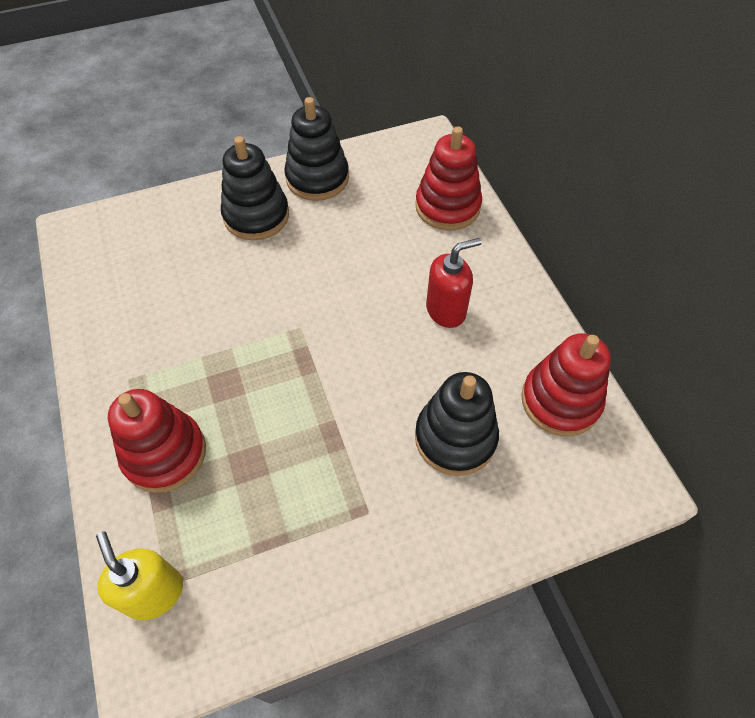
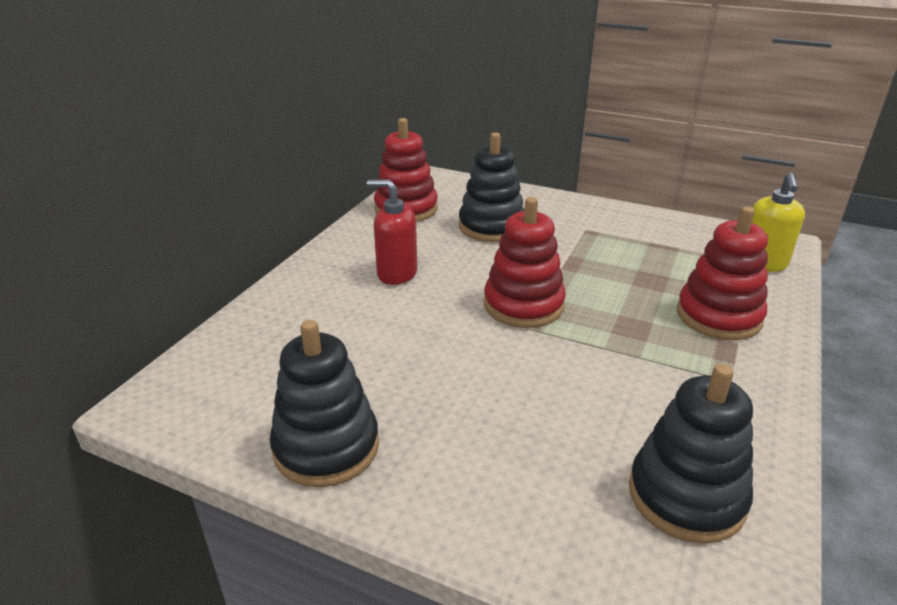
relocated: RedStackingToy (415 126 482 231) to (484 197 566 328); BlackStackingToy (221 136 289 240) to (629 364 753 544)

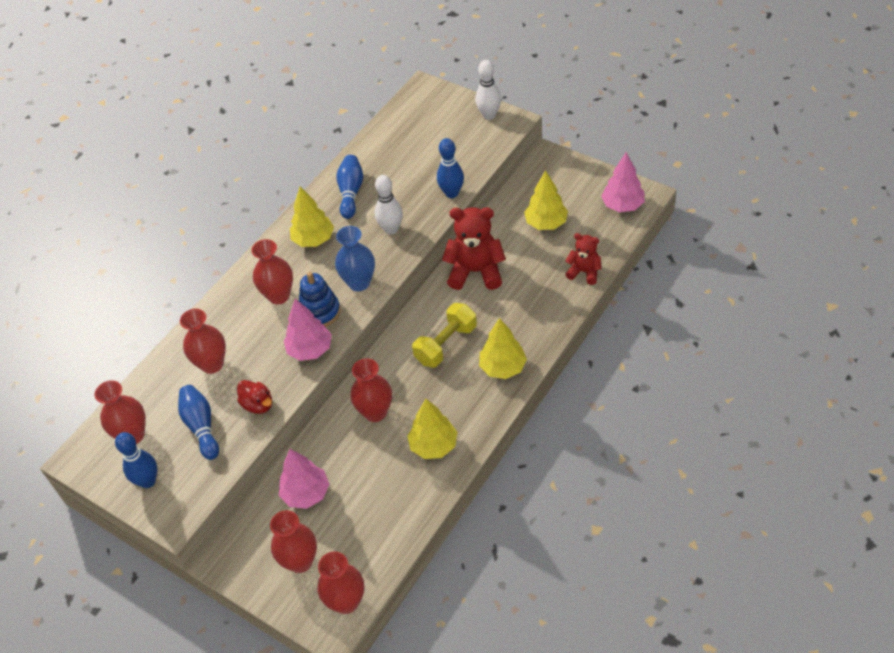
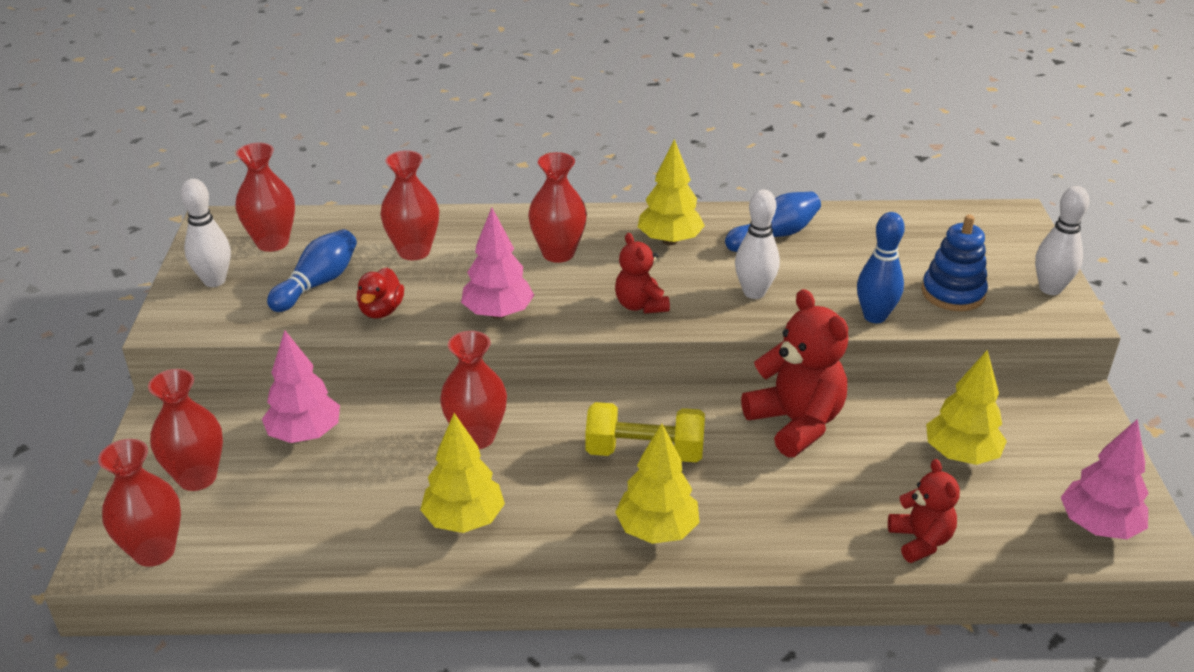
relocated: BlueStackingToy (299 272 340 327) to (921 214 988 311)
exchanged: BlueVase (335 226 375 291) to RedTeddyBear (615 233 670 314)
colour: BlueBowlingPin (115 432 157 488) to WhiteBowlingPin (180 179 231 287)

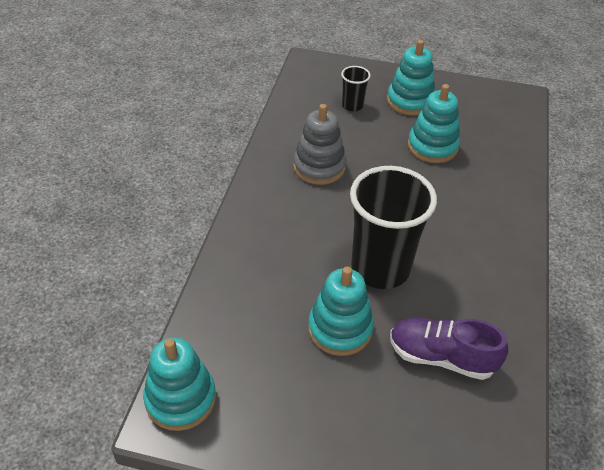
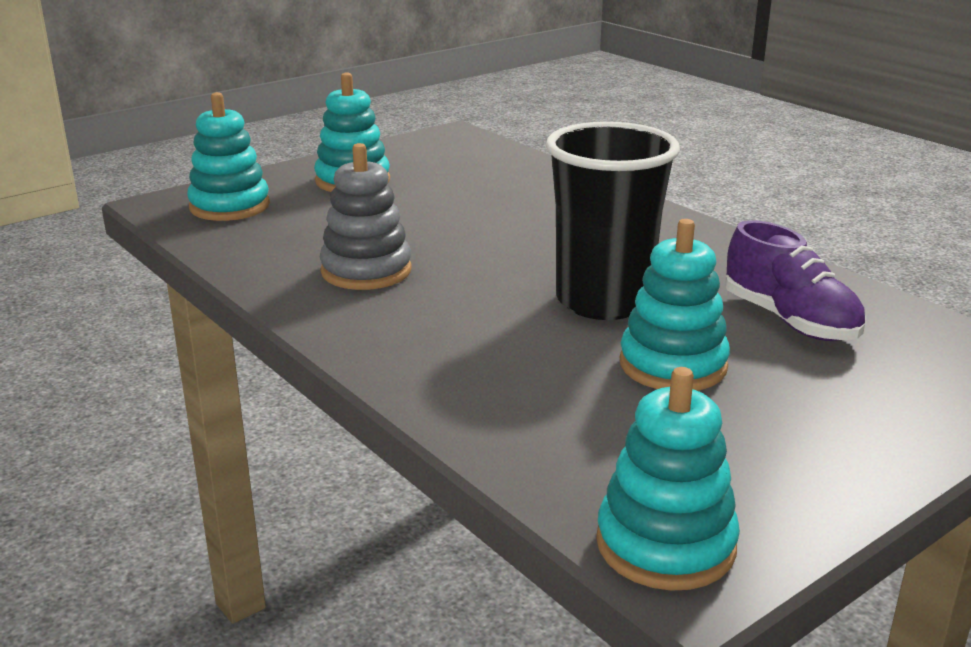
missing: BlackCup (341 66 371 111)
relocated: TurquoiseStackingToy (408 84 460 163) to (187 92 270 221)
spun: PurpleShoe (390 318 508 380) = (725 220 866 341) 90 degrees counterclockwise

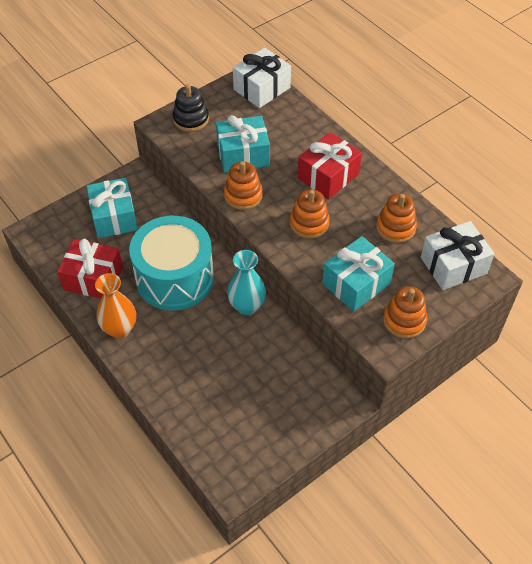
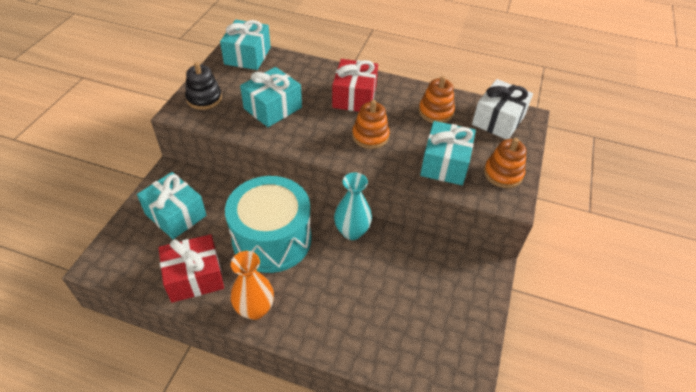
missing: OrangeStackingToy (224 161 263 210)
colour: WhiteGift (233 48 291 108) to TurquoiseGift (220 20 271 70)

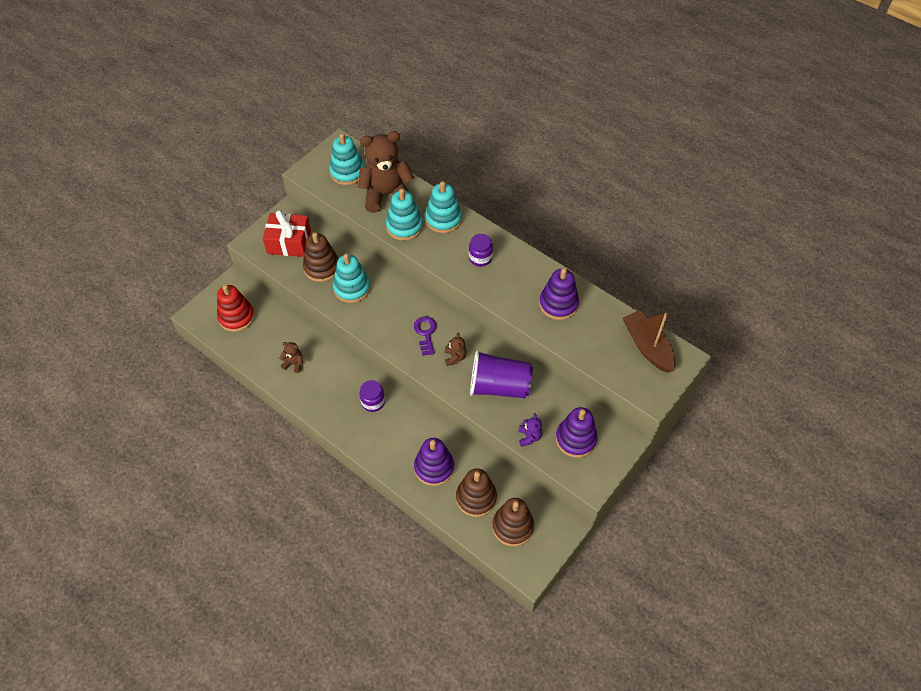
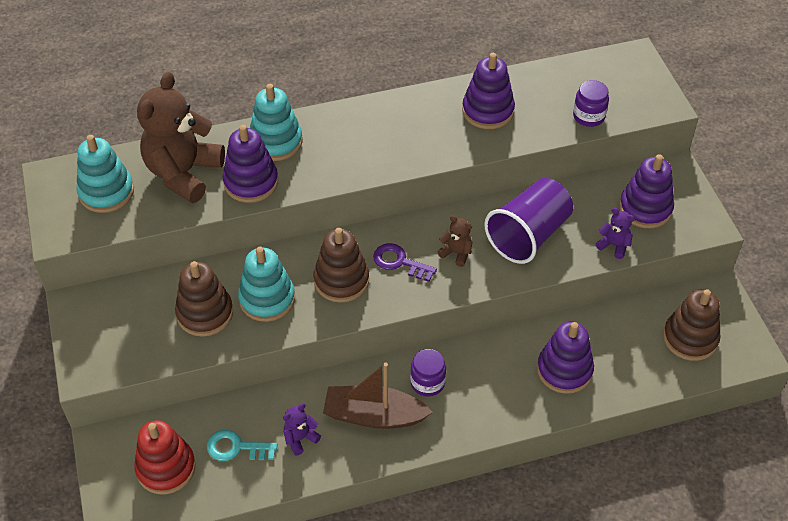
missing: RedGift (263 210 311 257)
appeared: TurquoiseKey (207 430 277 461)
relocated: PurpleJar (469 234 493 267) to (573 80 609 127); BrownBoat (623 310 676 373) to (323 363 432 429); BrownStackingToy (456 468 497 517) to (313 228 369 303)
colour: TurquoiseStackingToy (386 189 423 241) to PurpleStackingToy (222 125 278 203); BrownTeddyBear (279 342 303 373) to PurpleTeddyBear (283 403 321 455)

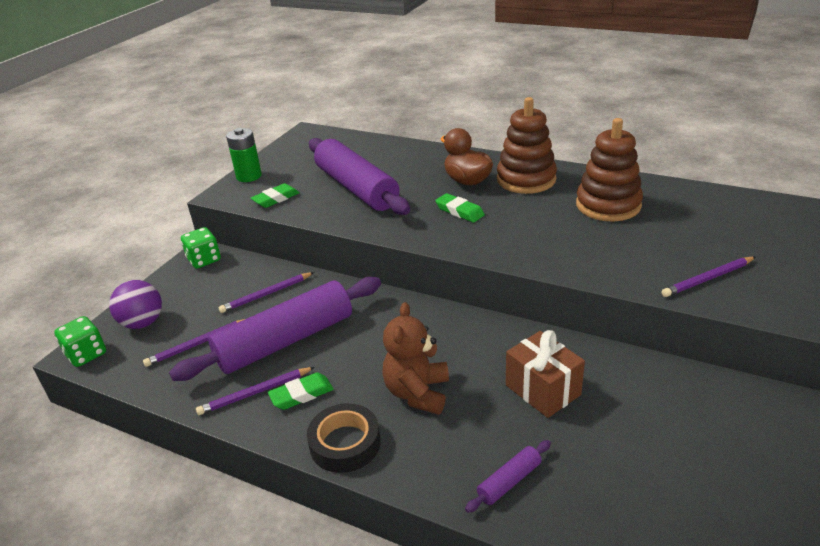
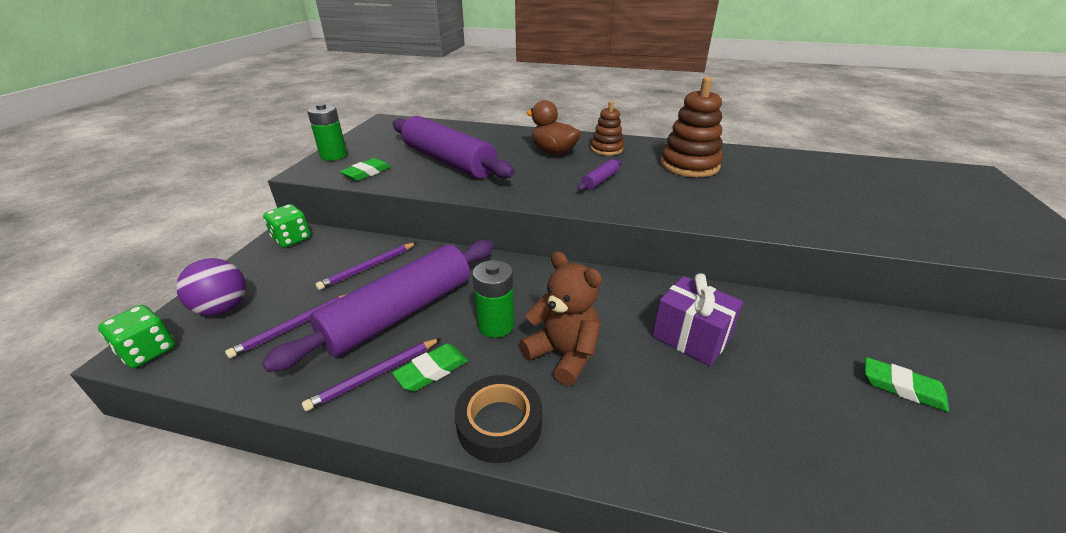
missing: PurplePencil (661 257 755 297)
appeared: GreenBattery (473 260 514 338)
relocated: GreenEraser (435 193 485 223) to (865 357 949 412); PurpleRollingPin (465 440 551 513) to (577 159 622 191)
colour: BrownGift (506 330 585 418) to PurpleGift (652 273 743 366)
spun: BrownTeddyBear (382 302 449 415) = (519 252 602 386) 135 degrees clockwise
size: BrownStackingToy (497 97 557 194) = (591 101 624 156) x0.60

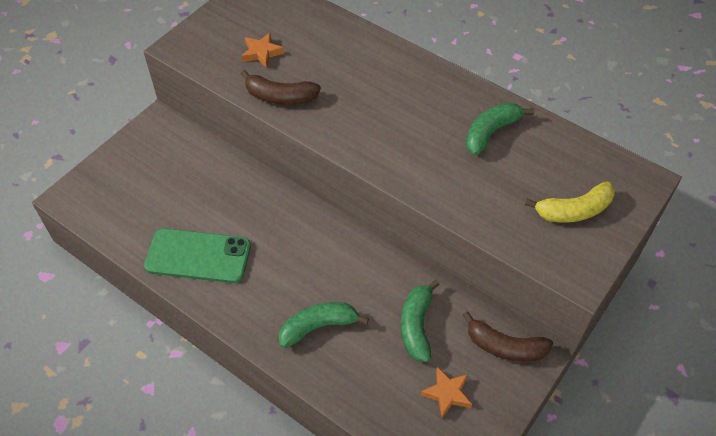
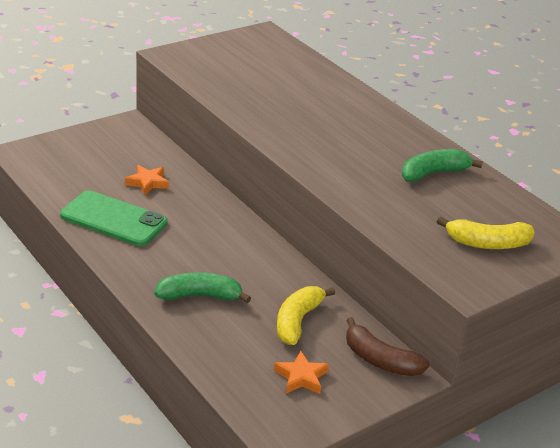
missing: BrownBanana (241 70 321 105)
relocated: OrangeStar (242 33 284 68) to (125 165 169 195)
colour: GreenBanana (401 280 440 362) to YellowBanana (277 286 335 345)

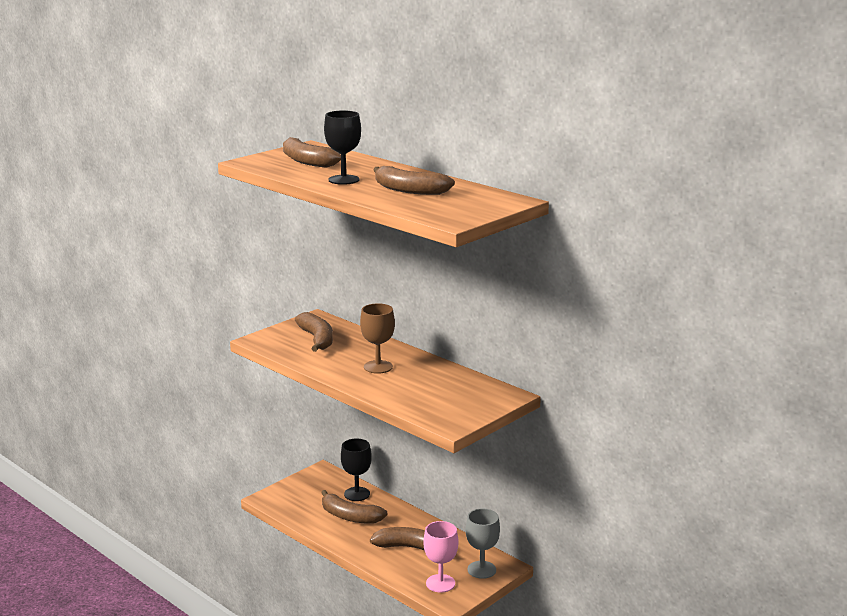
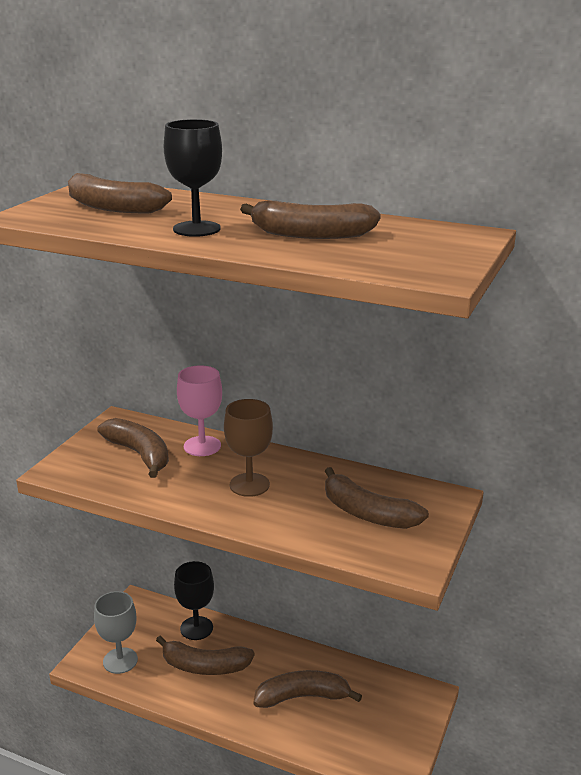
appeared: BrownBanana (325 467 429 529)
relocated: GreyGoblet (466 508 500 579) to (94 591 138 674); PinkGoblet (423 521 458 593) to (177 365 222 456)

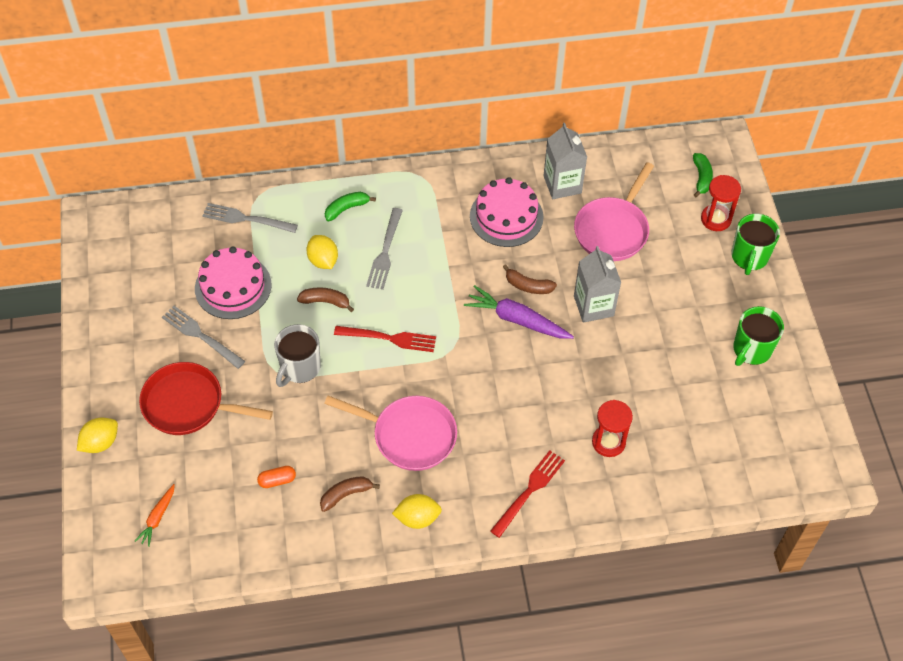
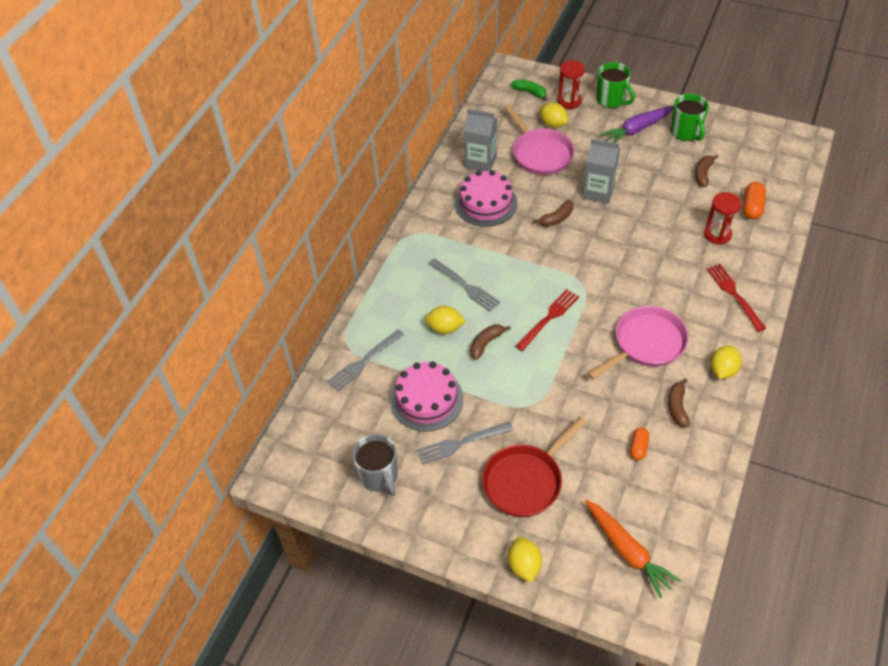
missing: GreenBanana (325 192 376 221)
appeared: YellowLemon (540 102 568 128); BrownBanana (695 155 718 187); OrangeCapsule (743 182 766 219)
relocated: PurpleCarrot (464 285 574 339) to (600 106 674 143); GreyMug (274 324 320 387) to (352 434 398 496)
size: OrangeCarrot (135 484 175 547) = (585 500 681 598) x1.80

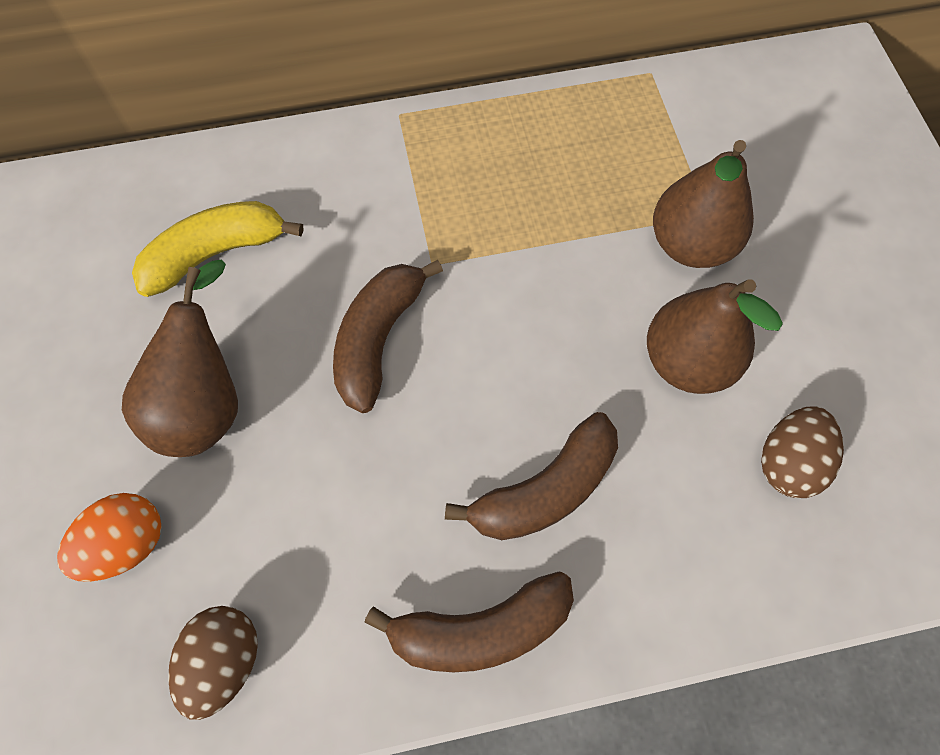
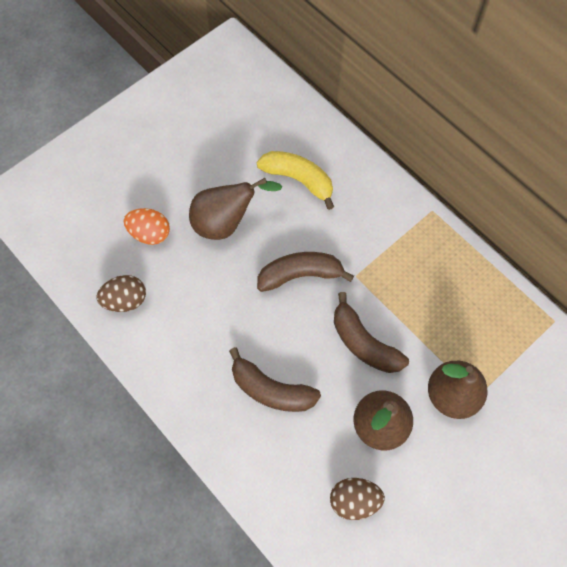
relocated: BrownBanana (364 572 574 672) to (334 292 409 373)

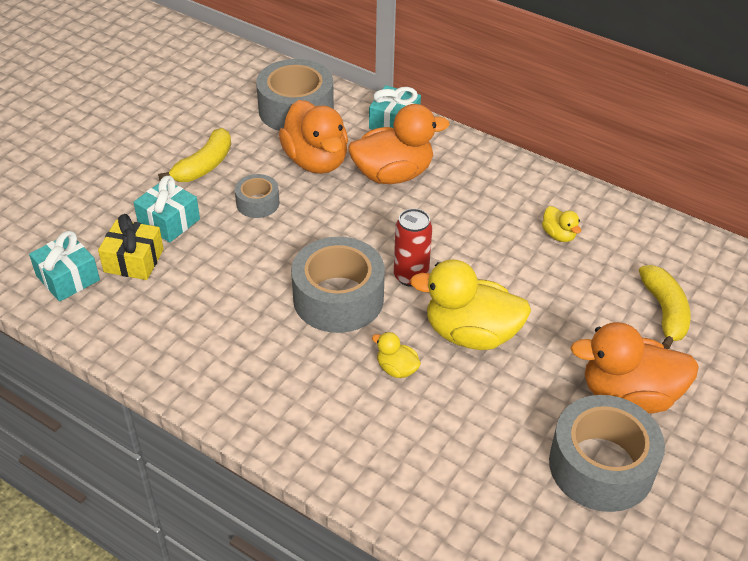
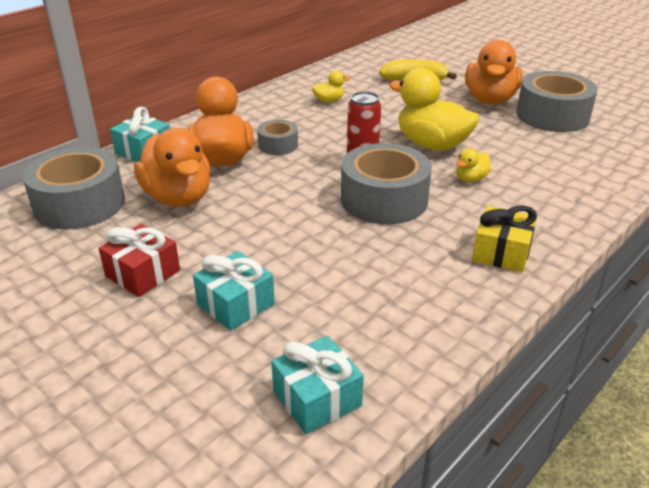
relocated: GreyTape (235 174 280 218) to (257 120 298 155); YellowGift (98 214 164 280) to (472 205 537 272)
exchanged: YellowBanana (158 128 231 182) to RedGift (99 224 180 297)
spun: OrangeDuck (279 100 348 174) = (134 128 211 207) 75 degrees clockwise; YellowDuck (410 259 531 350) = (389 68 480 151) 105 degrees clockwise

